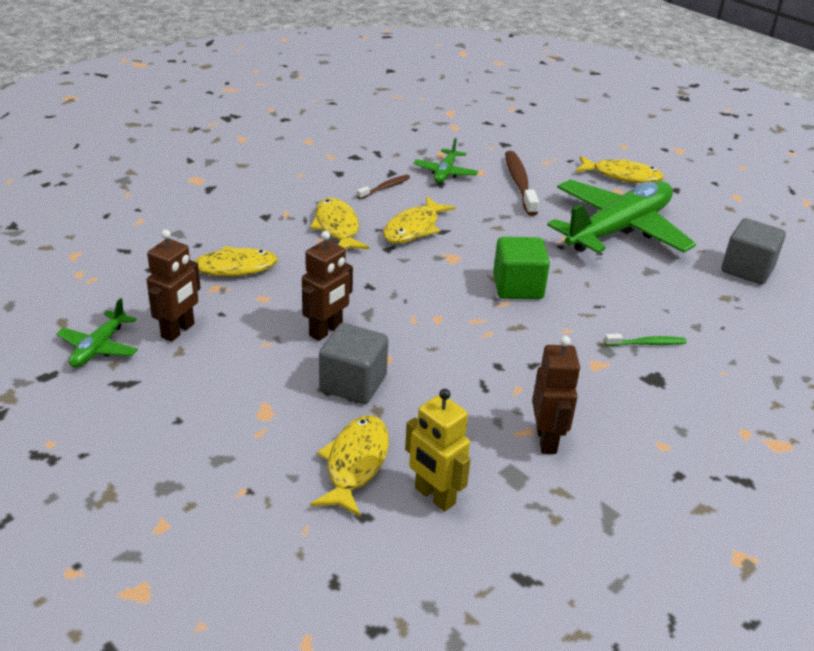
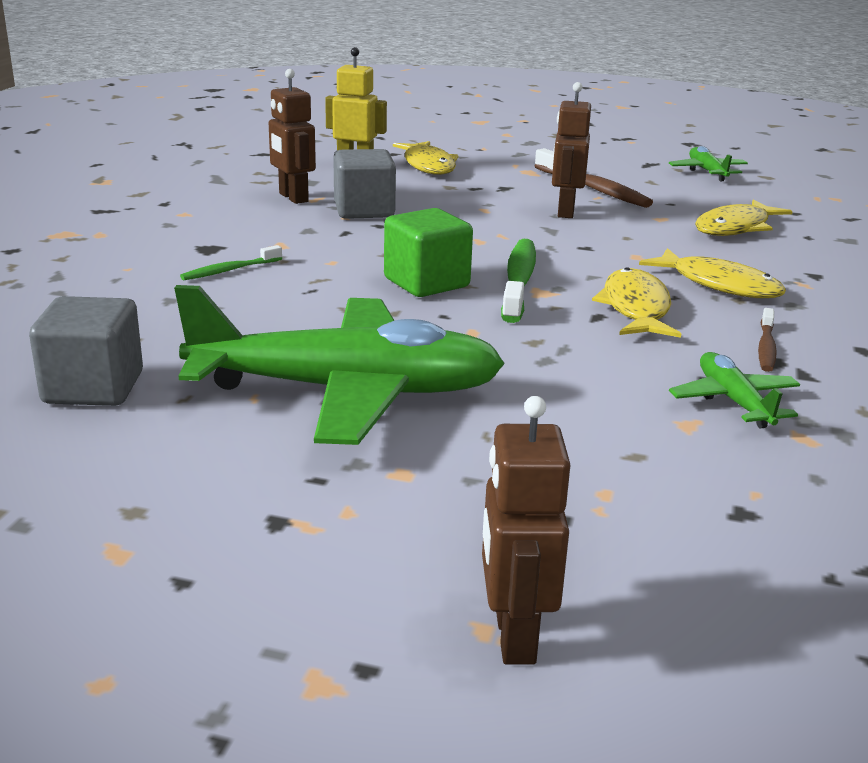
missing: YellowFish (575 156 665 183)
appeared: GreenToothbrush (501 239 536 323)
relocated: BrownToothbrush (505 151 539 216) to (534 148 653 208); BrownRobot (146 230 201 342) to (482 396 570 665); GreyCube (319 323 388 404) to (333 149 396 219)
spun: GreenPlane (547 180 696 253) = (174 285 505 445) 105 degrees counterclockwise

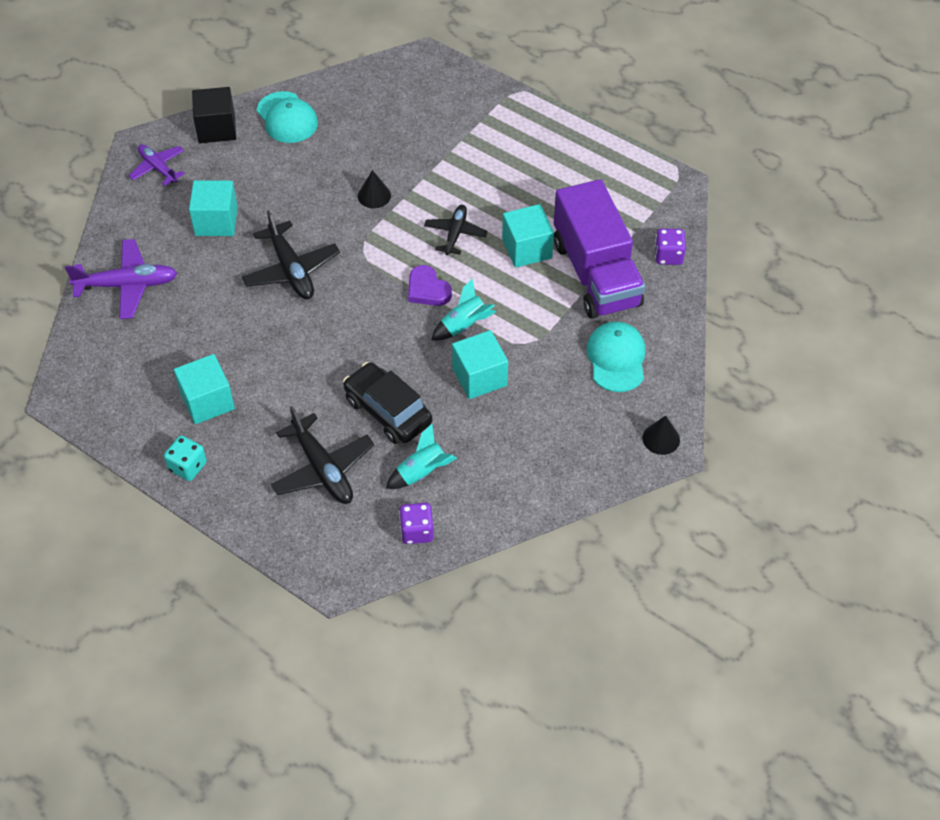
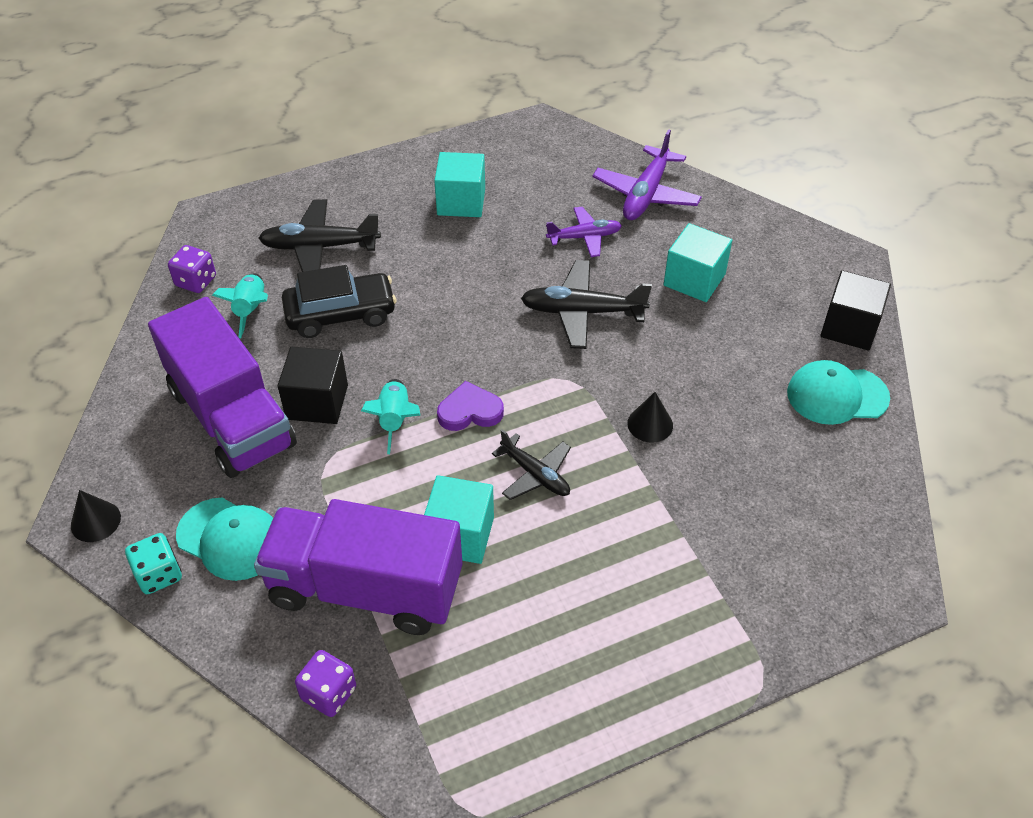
appeared: PurpleTruck (148 297 297 478)
relocated: PurplePlane (129 144 185 186) to (546 207 622 257); TurquoiseDice (164 436 207 481) to (125 533 182 594)
colour: TurquoiseCube (452 330 508 399) to BlackCube (277 347 348 424)

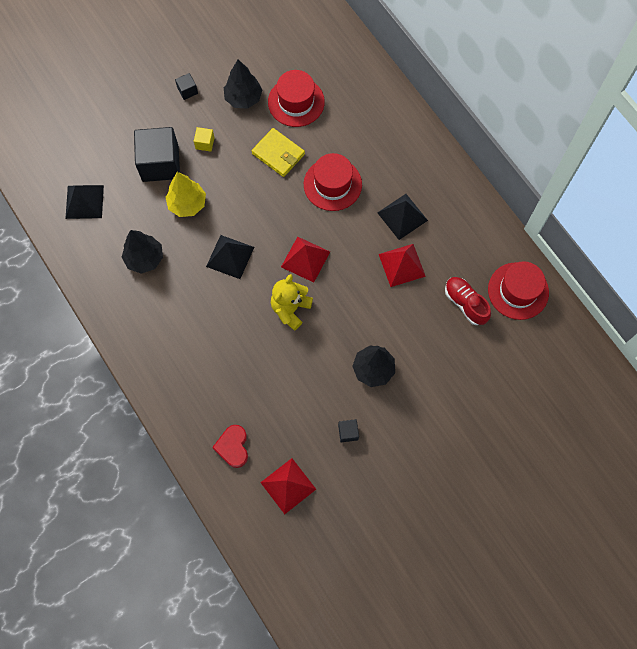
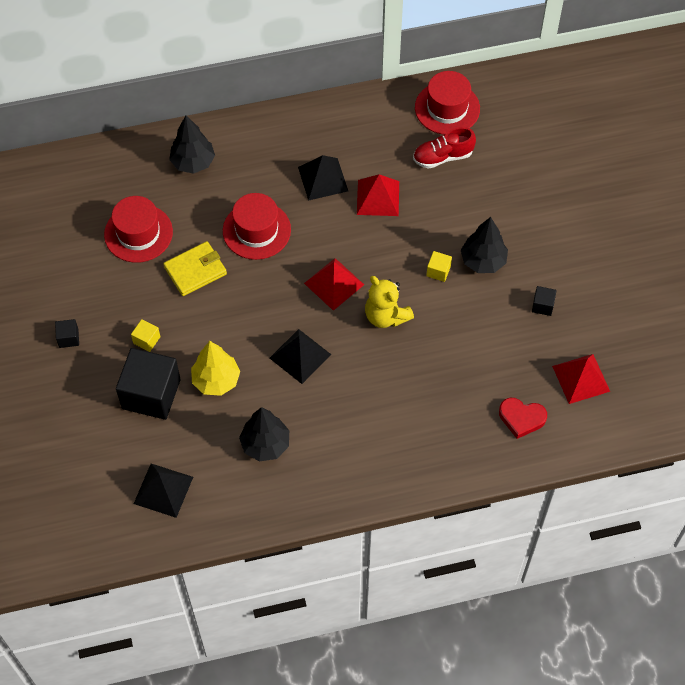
appeared: YellowCube (426 251 452 282)
relocated: BlackTree (224 59 262 109) to (169 115 215 174)

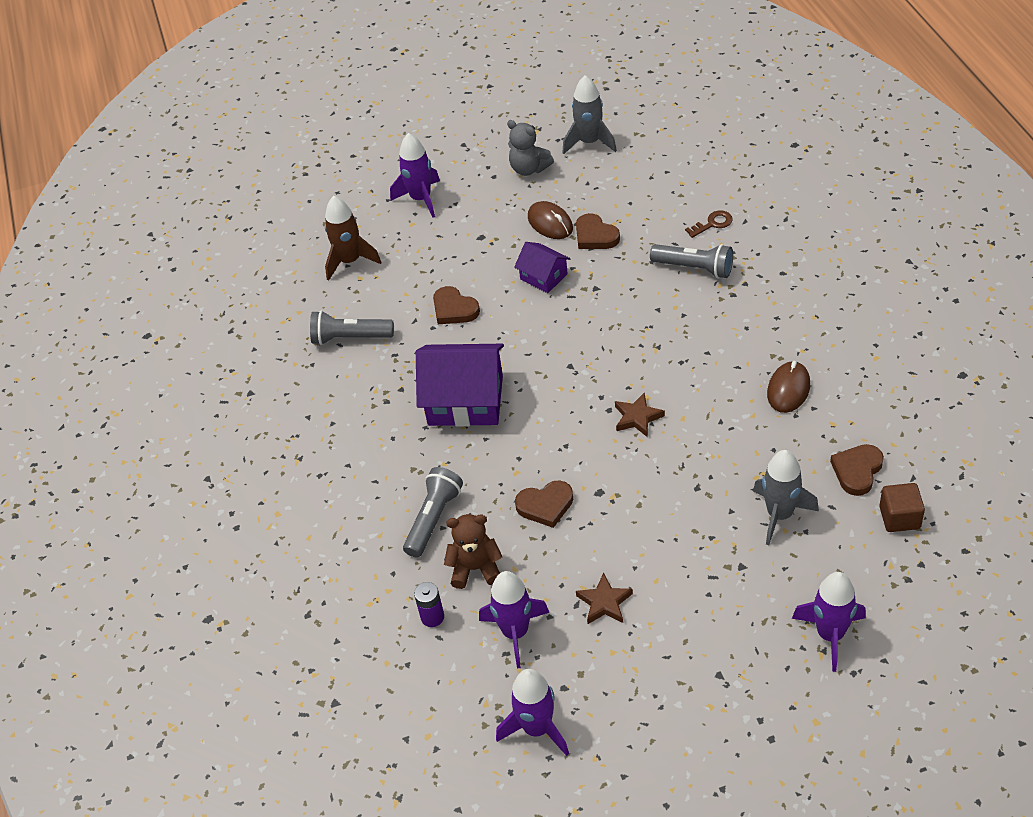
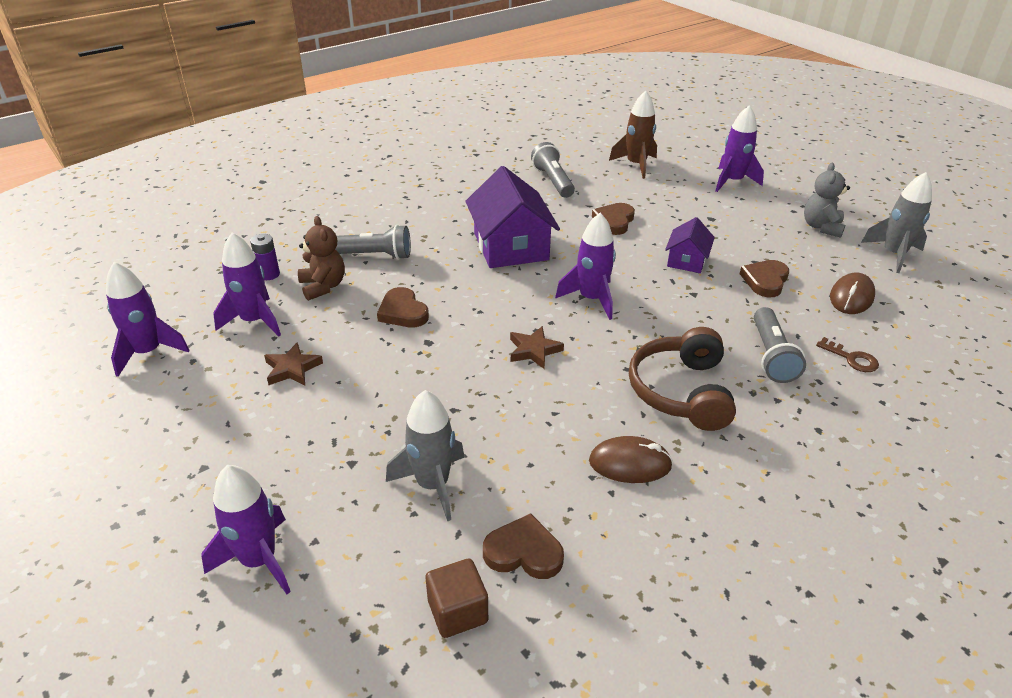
appeared: PurpleRocket (555 213 616 320); BrownHeadphones (629 327 736 431)
relocated: BrownMouse (528 201 573 239) to (830 272 875 314)

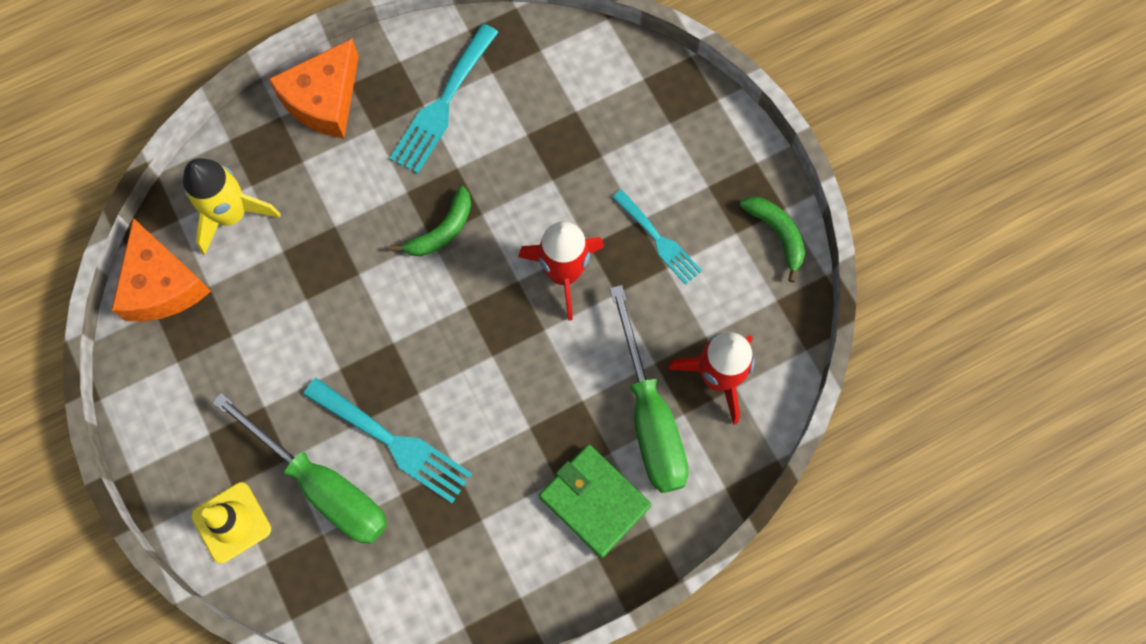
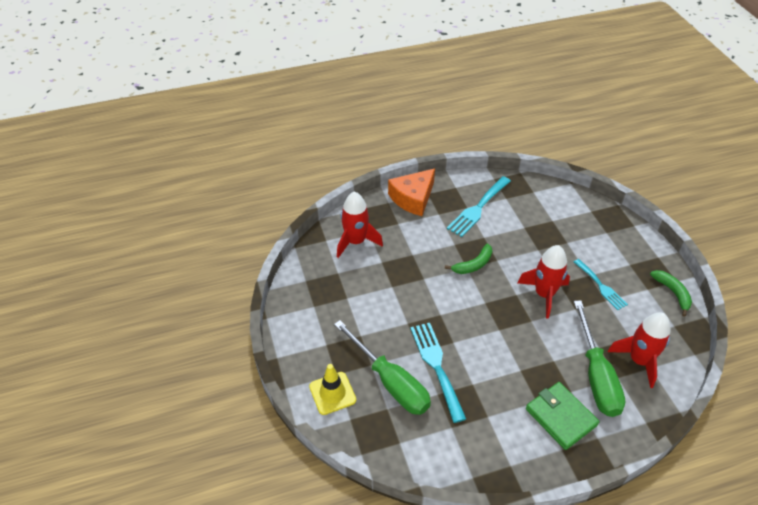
missing: OrangeCheese (112 218 211 321)
colour: YellowRocket (183 158 281 255) to RedRocket (337 192 383 258)
spun: TurquoiseFork (303 378 472 503) = (410 323 466 423) 150 degrees counterclockwise

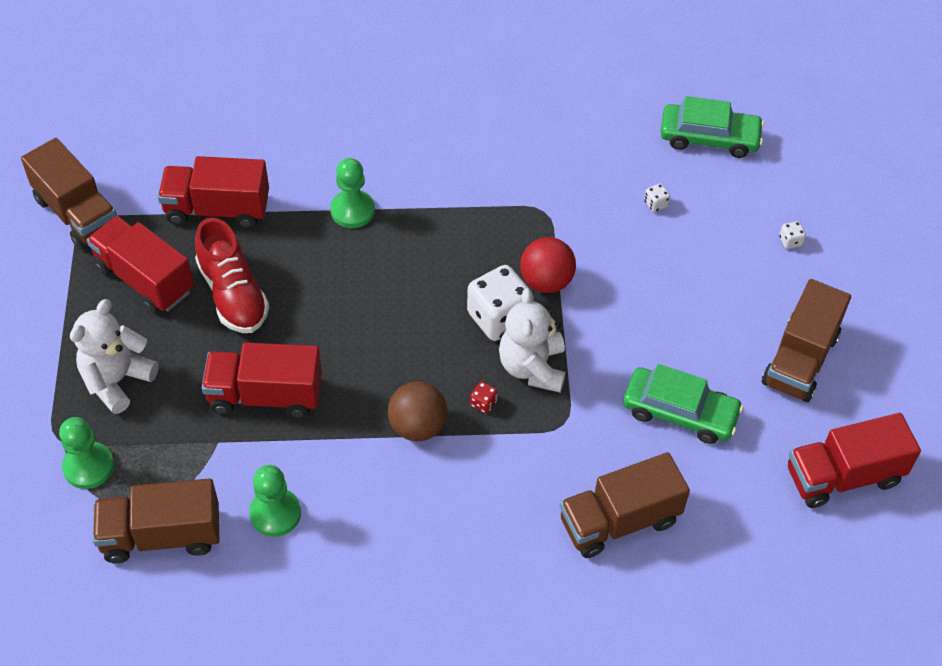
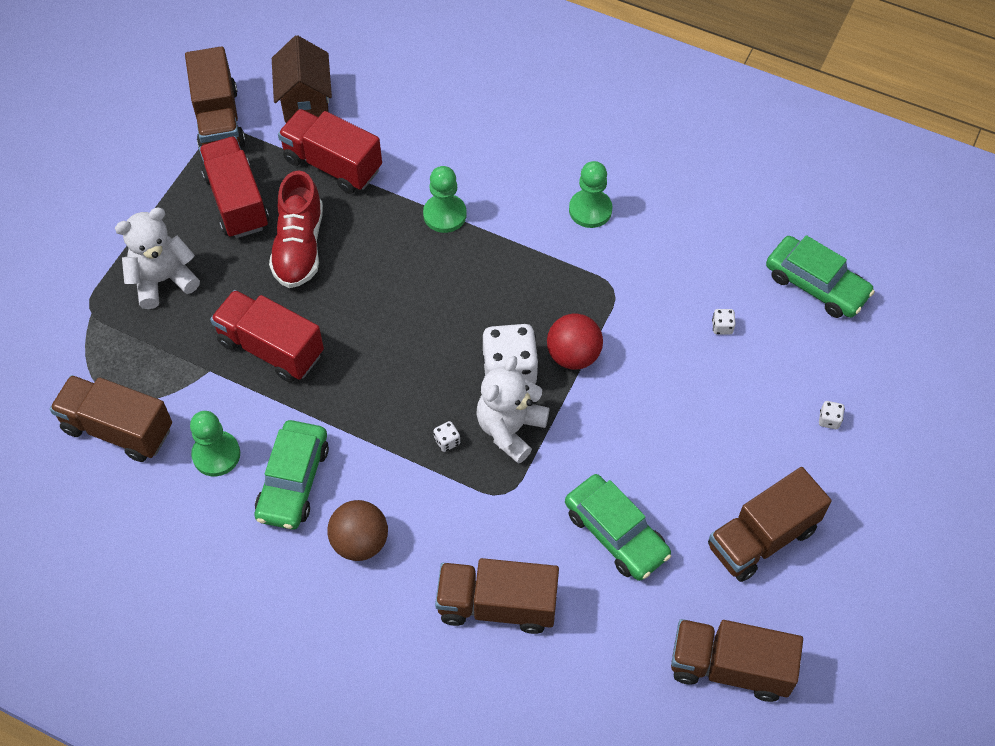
appeared: BrownHouse (272 35 332 123); GreenCar (255 420 329 530)
relocated: BrownBall (388 381 448 441) to (327 500 388 561); GreenPawn (59 417 114 489) to (569 161 612 228)
colour: RedDice (470 382 498 413) to WhiteDice (433 421 460 452); RedTruck (788 413 921 508) to BrownTruck (671 619 803 702)

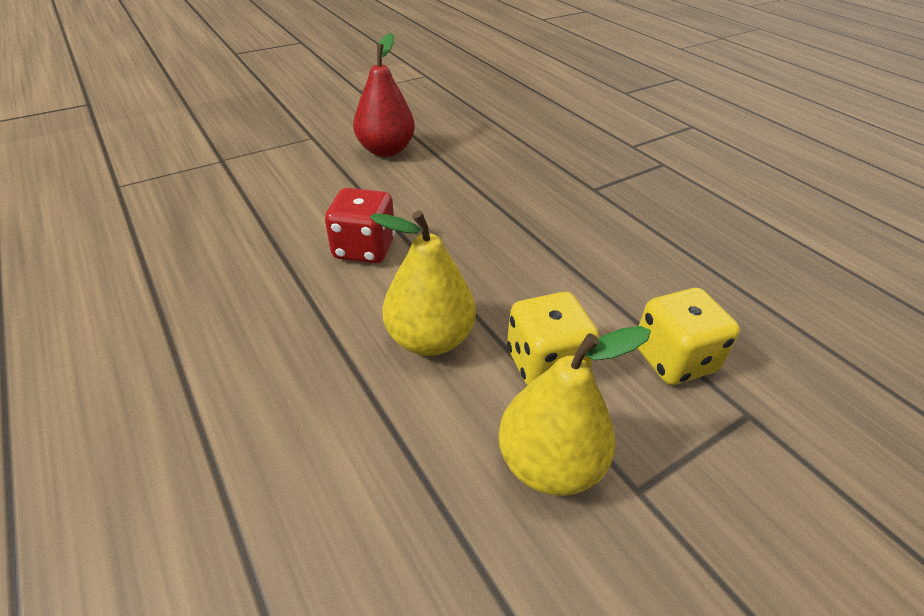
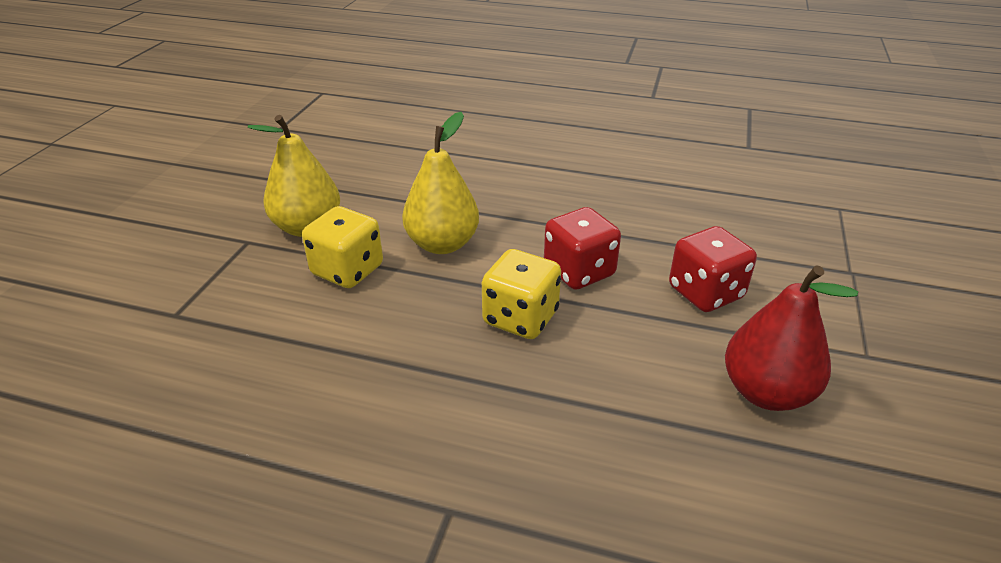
appeared: RedDice (669 226 757 312)
relocated: YellowDice (637 288 740 385) to (482 249 561 339)

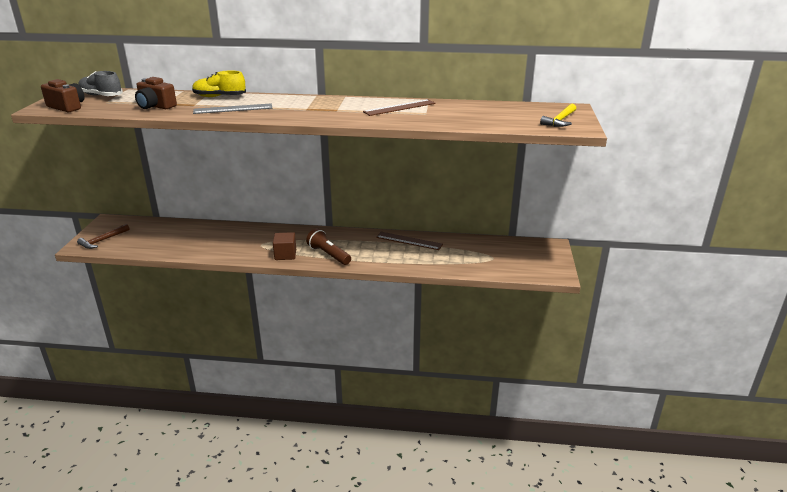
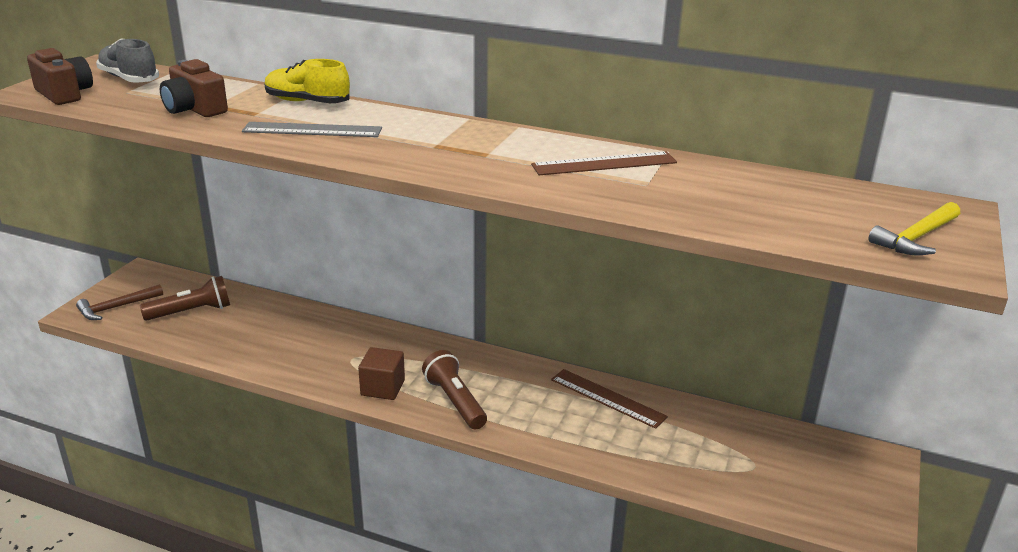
appeared: BrownFlashlight (140 276 230 321)

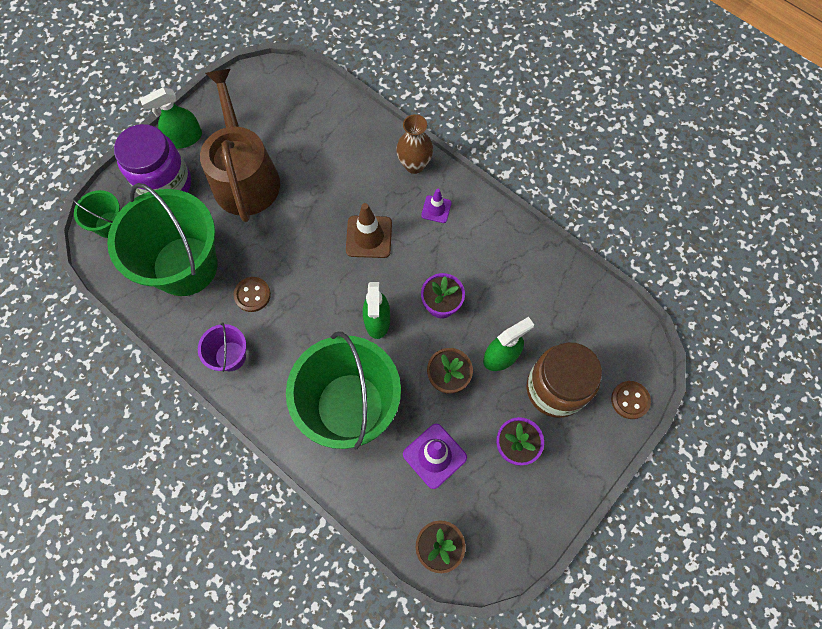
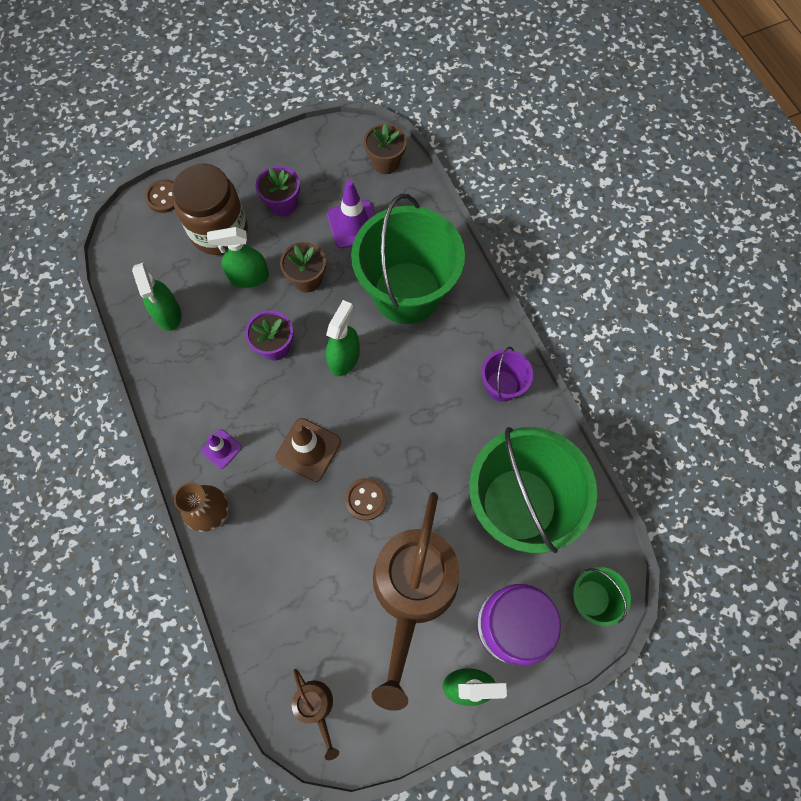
appeared: GreenSprayBottle (132 262 181 331); BrownWateringCan (292 669 339 760)
relocated: BrownButton (234 277 271 312) to (345 478 387 521)

